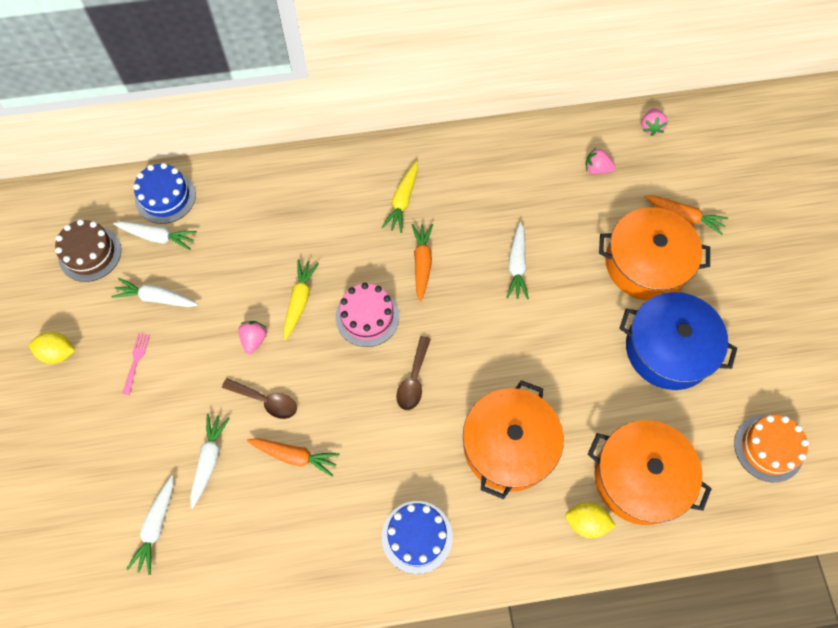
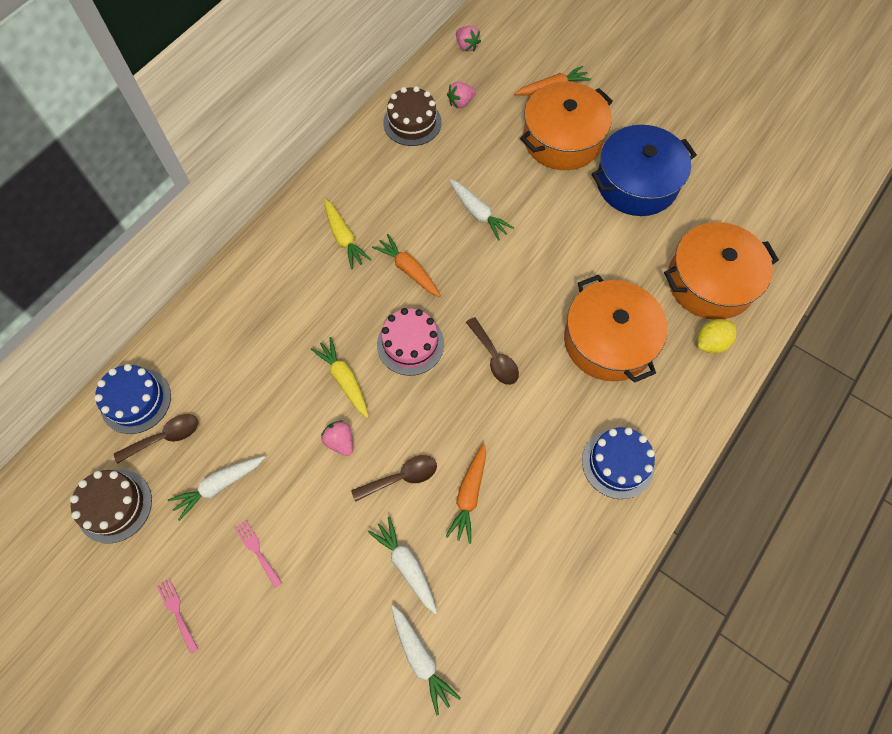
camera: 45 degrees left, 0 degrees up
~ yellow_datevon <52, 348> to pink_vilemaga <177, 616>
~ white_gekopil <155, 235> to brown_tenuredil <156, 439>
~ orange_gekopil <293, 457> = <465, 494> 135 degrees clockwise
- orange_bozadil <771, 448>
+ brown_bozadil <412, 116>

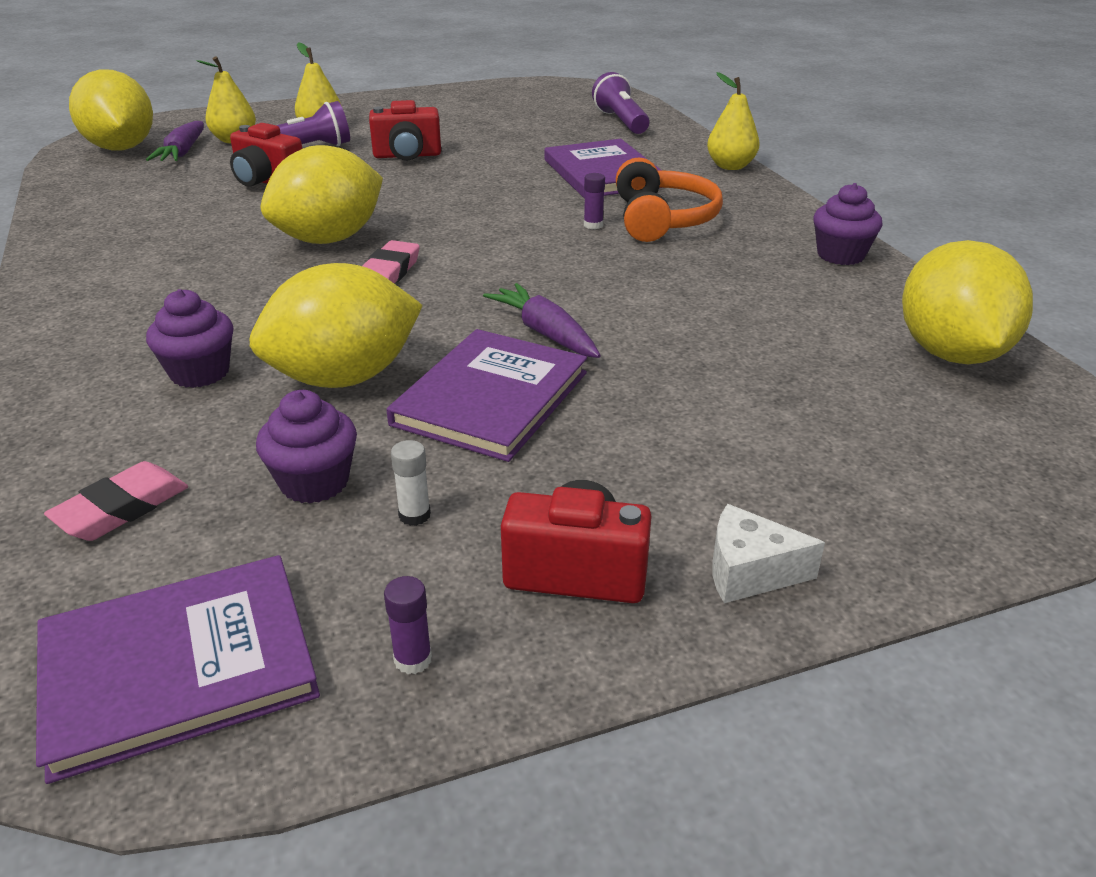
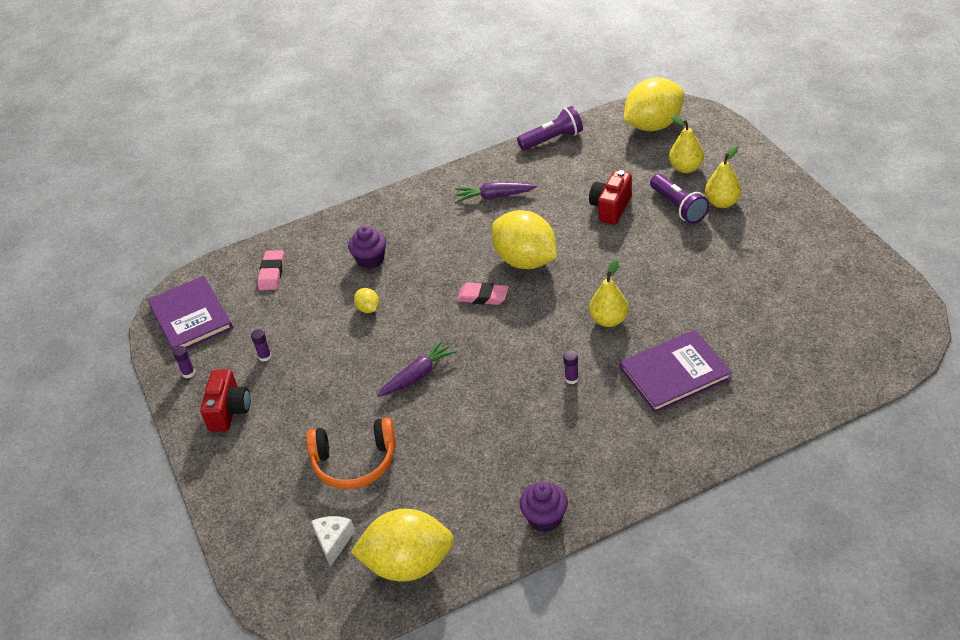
camera: 90 degrees right, 10 degrees up
~ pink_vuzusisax <116, 501> = <270, 270> 60 degrees clockwise
~ purple_gekopil <175, 141> to <496, 192>
~ yellow_datevon <336, 325> = <366, 300> x0.42
- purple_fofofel <306, 446>
- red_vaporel <405, 130>
- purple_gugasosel <487, 395>
~ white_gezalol <411, 483> to purple_gezalol <261, 345>
~ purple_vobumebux <621, 103> to <550, 128>
~ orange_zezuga <669, 199> to <351, 453>
~ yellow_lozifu <733, 121> to <609, 293>
~ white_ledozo <768, 553> to <333, 541>

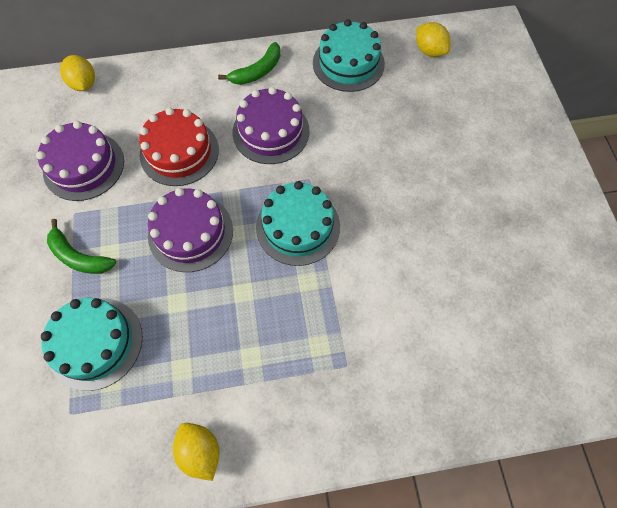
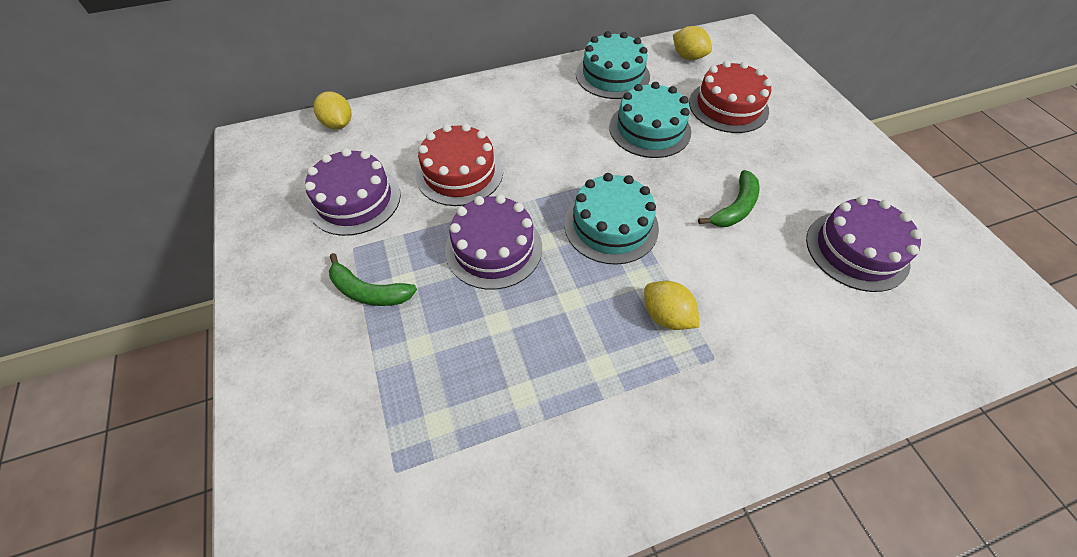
camera: 10 degrees left, 10 degrees down
~ turquoise_bozadil <92, 344> to <650, 120>
~ yellow_datevon <196, 452> to <671, 305>
~ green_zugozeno <249, 63> to <728, 198>
~ purple_bozadil <271, 125> to <864, 244>
+ red_bozadil <730, 96>

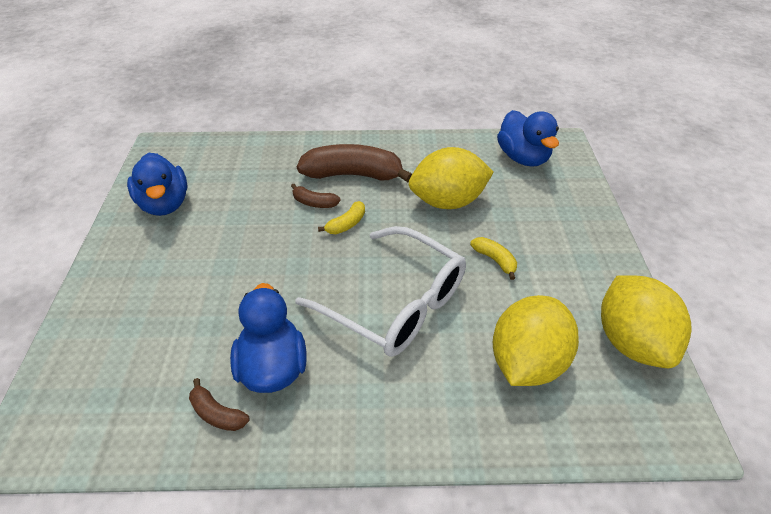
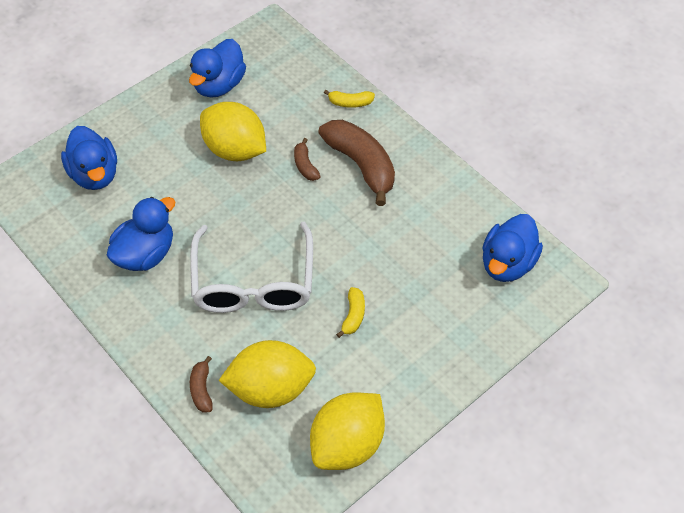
camera: 50 degrees right, 10 degrees up
~ brown_zugozeno <219, 404> to <201, 384>
~ yellow_zugozeno <341, 217> to <349, 99>
~ yellow_datevon <451, 178> to <233, 131>
+ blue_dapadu <89, 158>

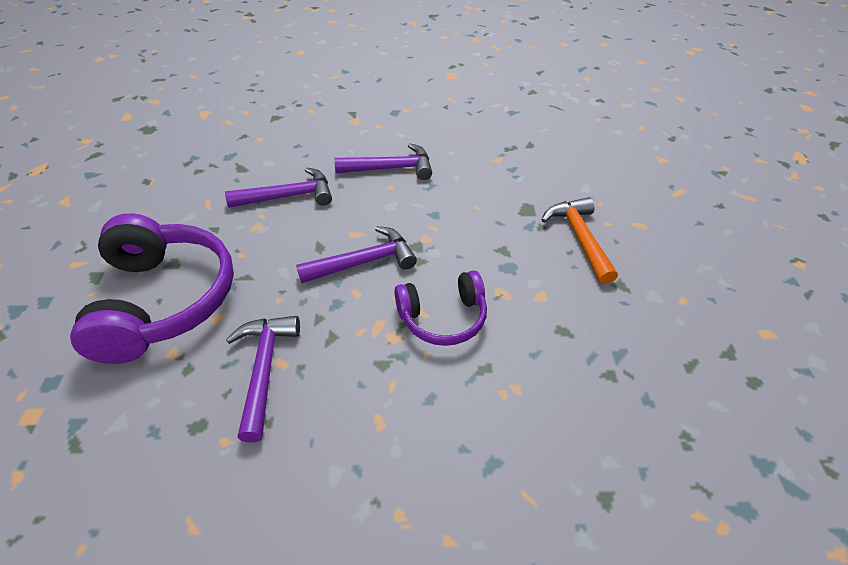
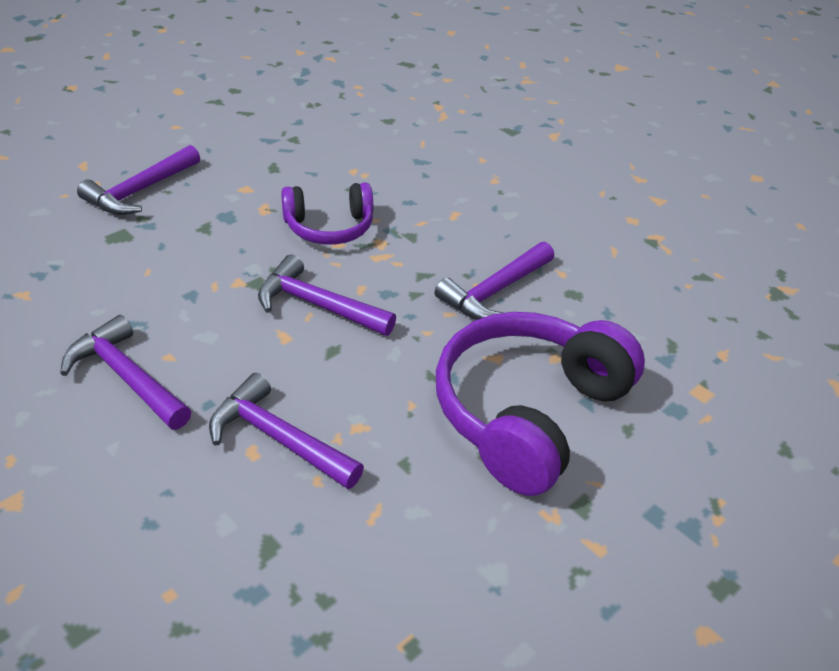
camera: 135 degrees left, 5 degrees down
~ purple_zezuga <440, 308> = <327, 213> 135 degrees clockwise
~ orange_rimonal <579, 241> to purple_rimonal <138, 180>

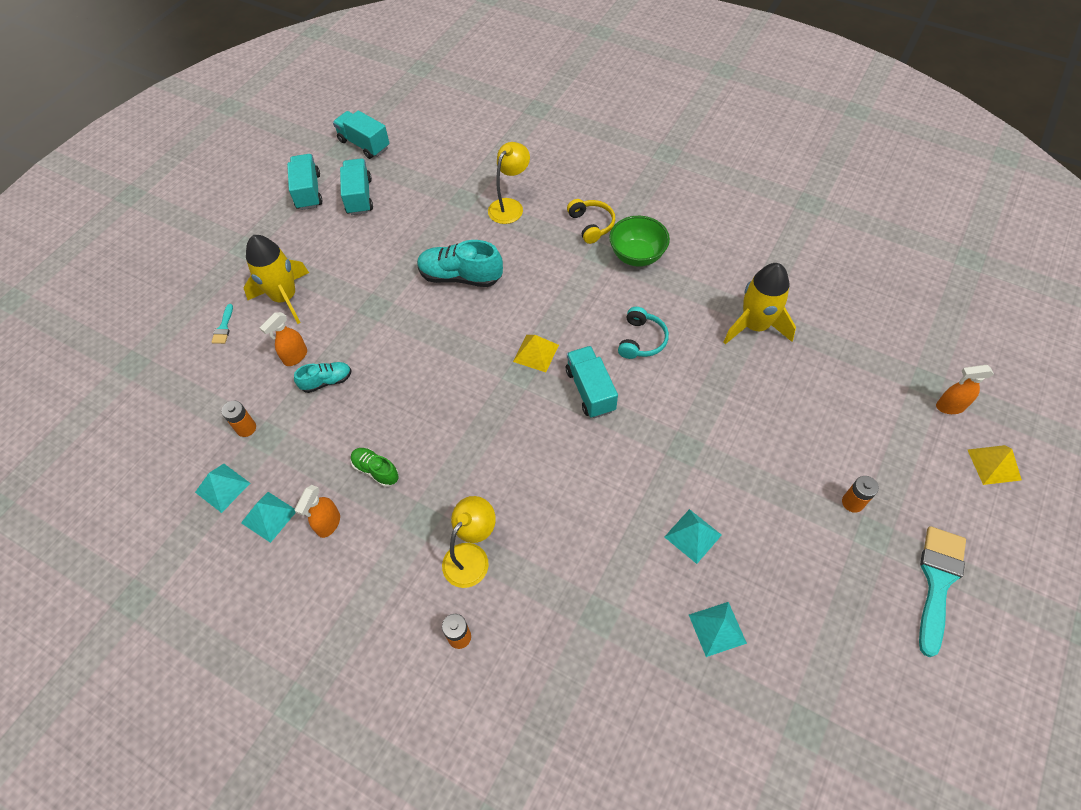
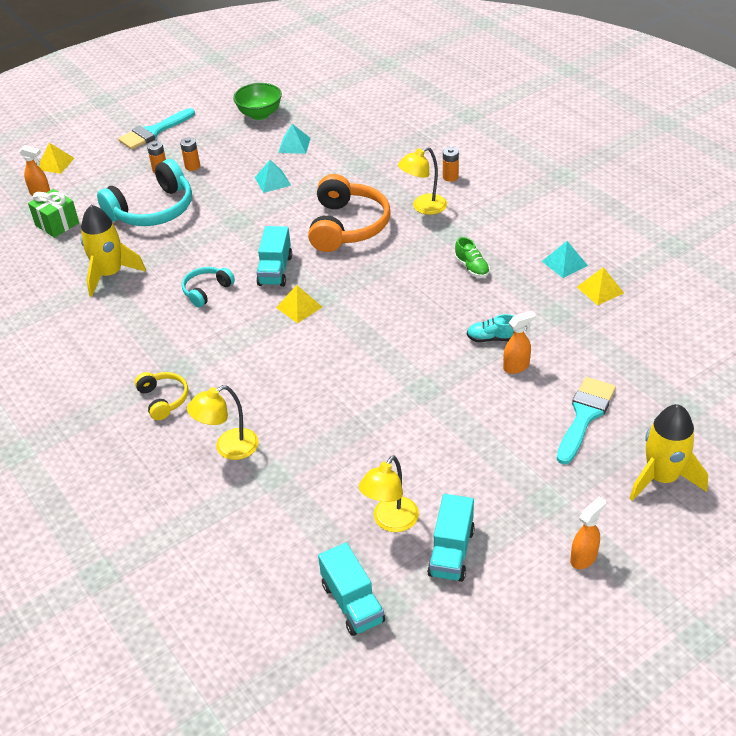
camera: 155 degrees left, 15 degrees down
~ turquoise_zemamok <222, 488> to yellow_zemamok <600, 286>
~ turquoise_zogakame <222, 324> = <586, 421> x2.19
~ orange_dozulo <239, 419> to <190, 154>
~ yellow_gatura <276, 279> to <668, 452>
~ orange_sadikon <317, 511> to <588, 532>
~ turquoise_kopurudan <356, 186> to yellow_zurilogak <389, 494>
- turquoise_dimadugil <460, 263>
~ yellow_zezuga <591, 221> = <161, 396> 150 degrees clockwise
~ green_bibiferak <639, 241> to <257, 101>
+ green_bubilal <53, 213>
+ turquoise_zezuga <144, 192>
+ orange_zezuga <349, 213>

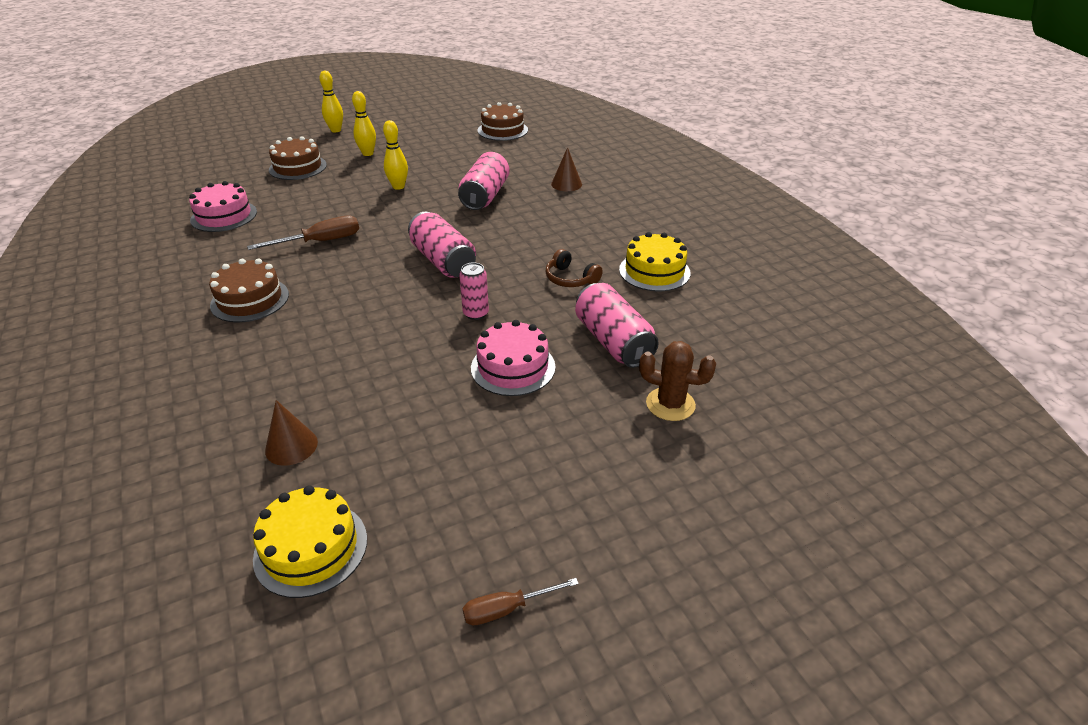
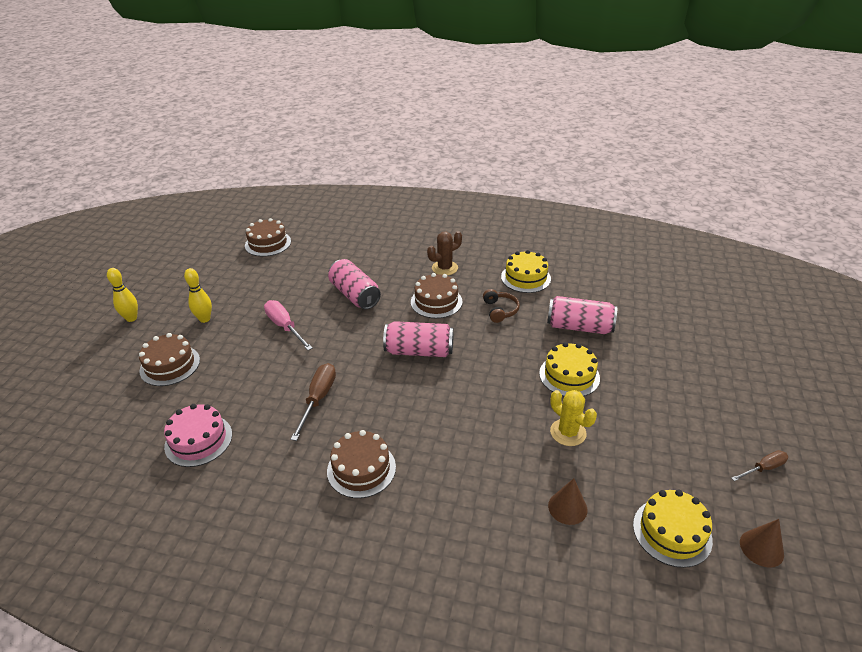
camera: 50 degrees left, 0 degrees up
~ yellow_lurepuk <395, 155> to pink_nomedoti <288, 325>
- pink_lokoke <474, 291>
~ brown_nomedoti <521, 601> = <759, 465> 135 degrees counterclockwise
~ pink_bozadil <513, 358> to yellow_bozadil <569, 369>
~ brown_zezuga <574, 268> = <501, 306> 90 degrees counterclockwise
~ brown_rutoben <566, 169> to <762, 543>
~ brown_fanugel <677, 381> to <444, 253>
+ brown_bozadil <436, 295>
+ yellow_fanugel <573, 418>

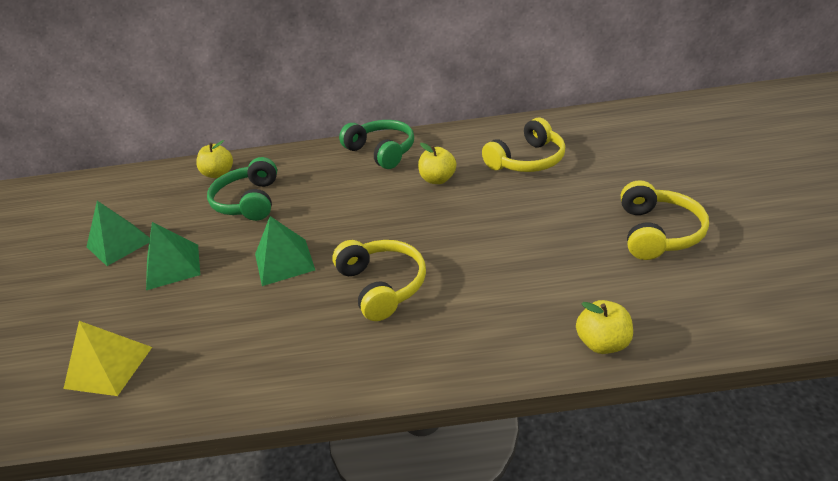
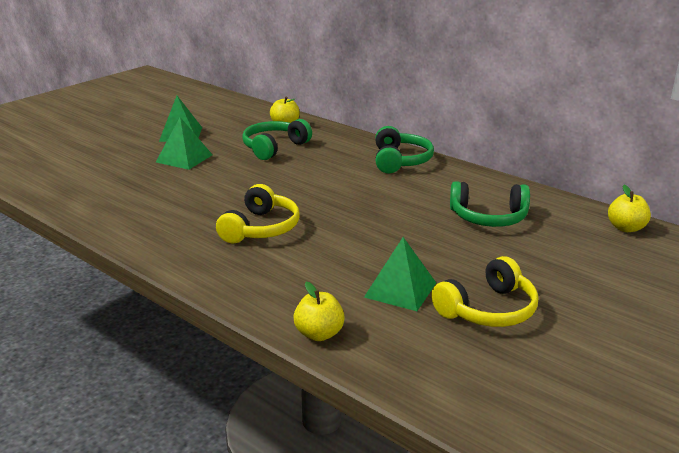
camera: 40 degrees right, 10 degrees down
- yellow_zemamok <107, 358>
~ green_zemamok <285, 251> to <400, 274>
~ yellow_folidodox <437, 163> to <629, 208>
~ yellow_zezuga <523, 145> to green_zezuga <490, 204>

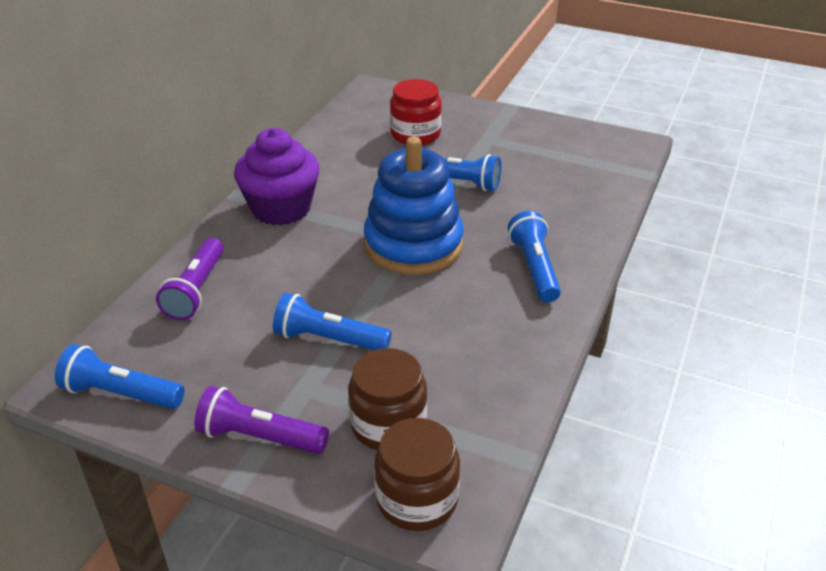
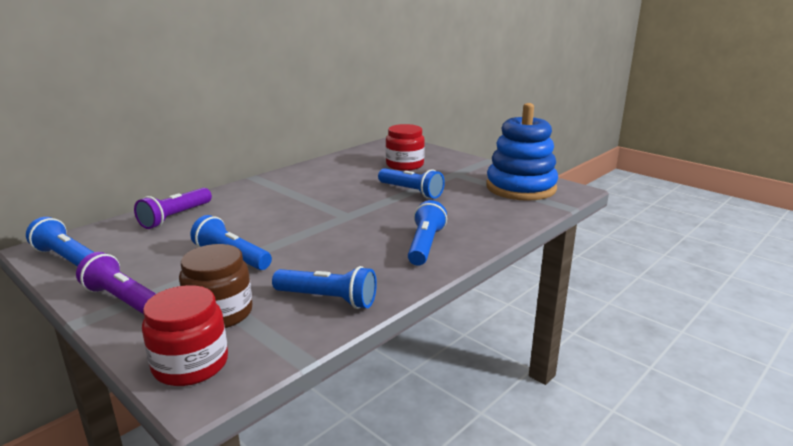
camera: 20 degrees right, 15 degrees down
- purple_fofofel <277, 176>
~ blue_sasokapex <414, 206> to <522, 152>
~ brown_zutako <417, 474> to red_zutako <185, 335>
+ blue_vobumebux <324, 287>

